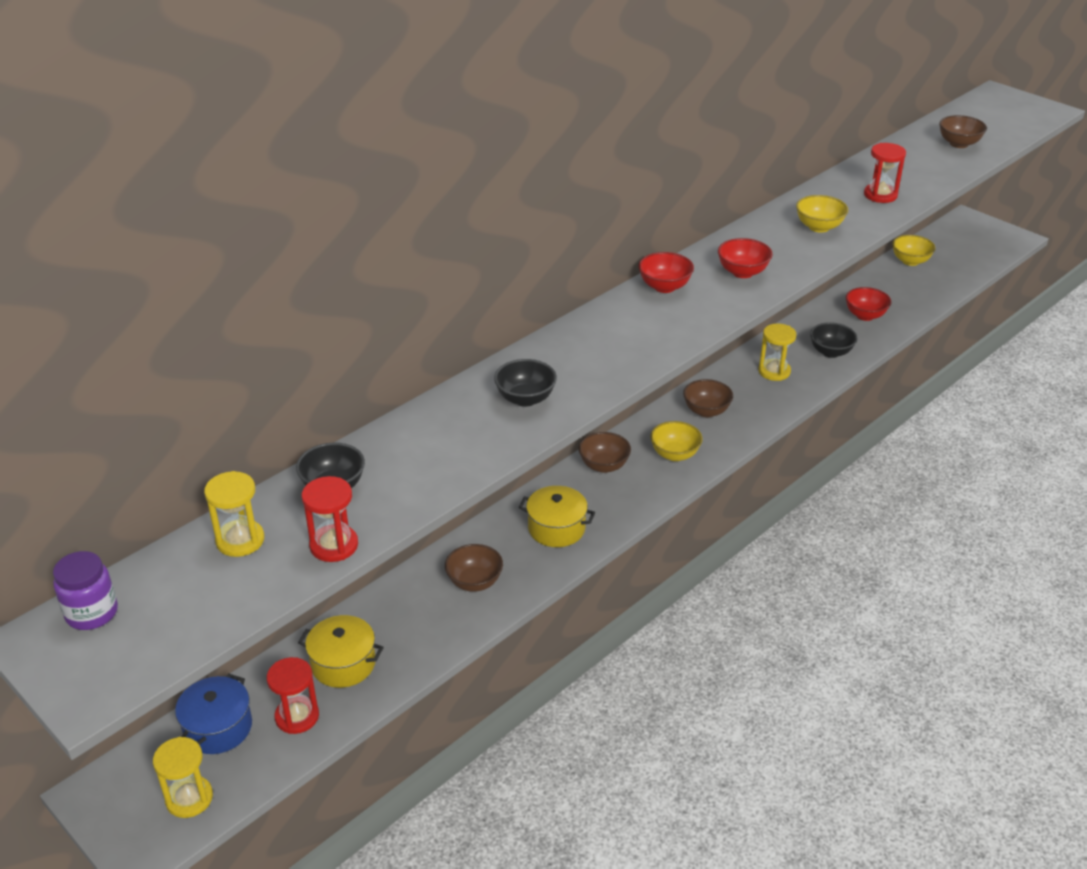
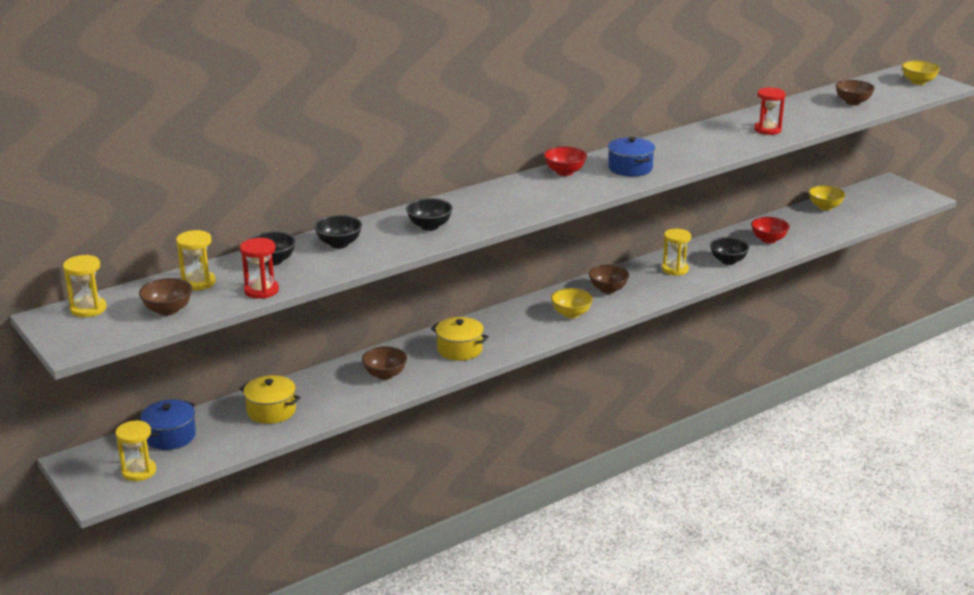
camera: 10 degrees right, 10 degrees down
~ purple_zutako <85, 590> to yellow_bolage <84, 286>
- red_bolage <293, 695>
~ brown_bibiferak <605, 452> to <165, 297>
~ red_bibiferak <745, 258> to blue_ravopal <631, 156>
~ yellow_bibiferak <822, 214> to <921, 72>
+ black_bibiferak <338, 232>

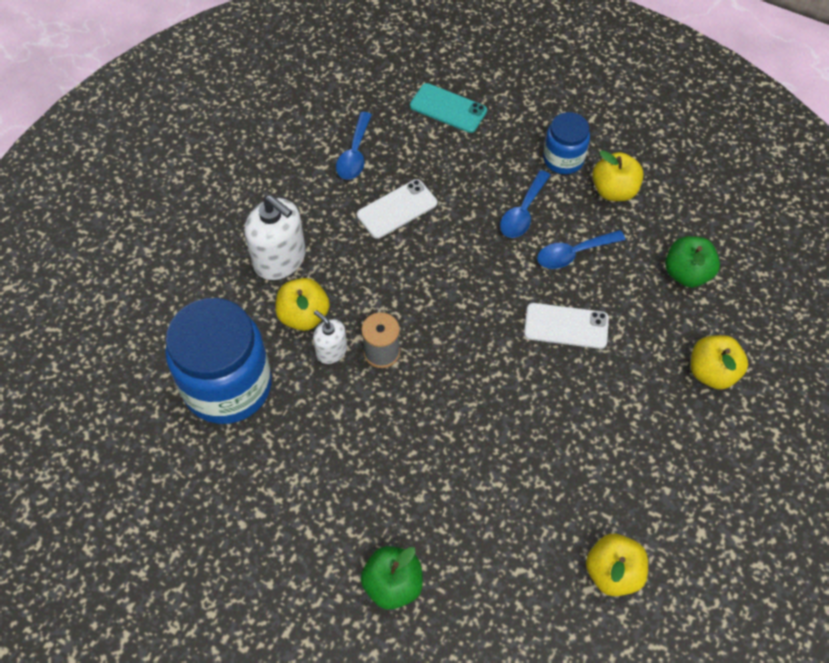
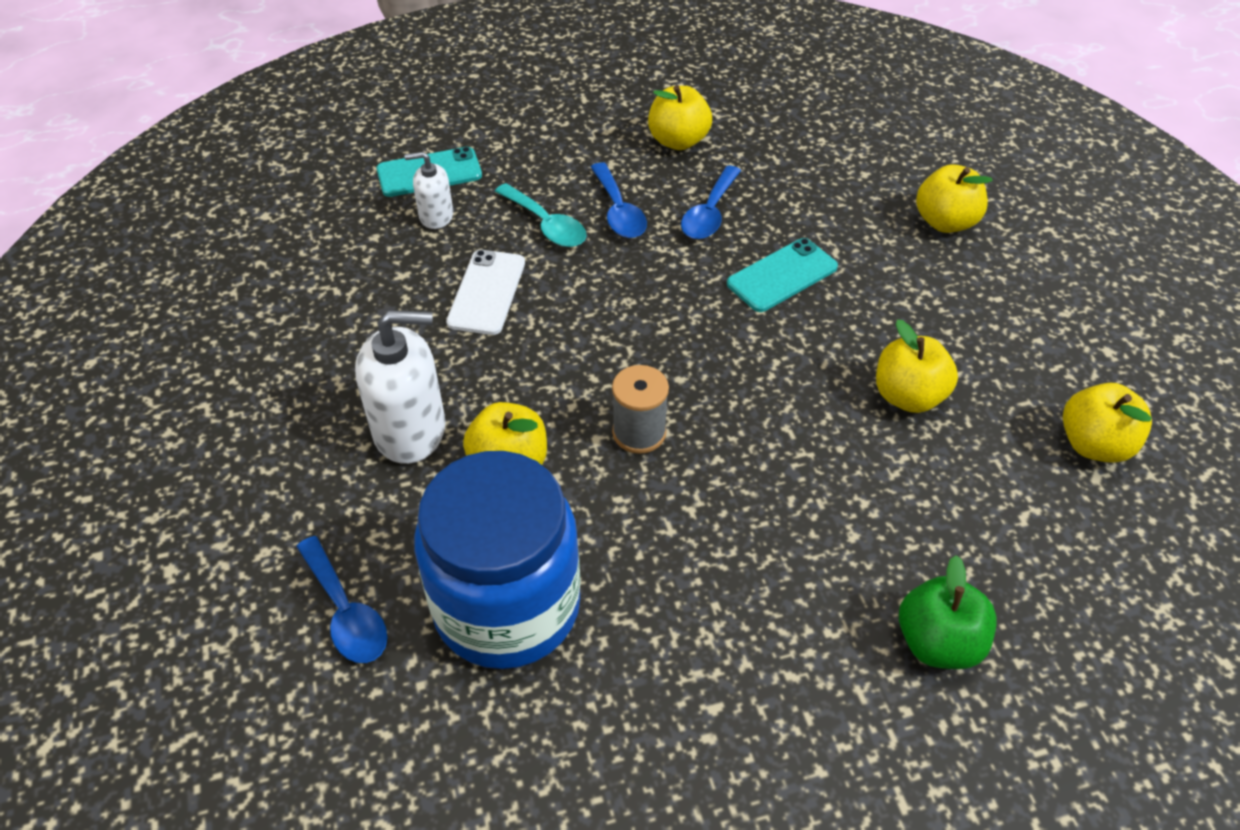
camera: 45 degrees left, 10 degrees down
~ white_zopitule <330, 337> to <428, 190>
~ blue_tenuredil <354, 146> to <341, 599>
~ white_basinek <566, 326> to turquoise_basinek <782, 275>
- blue_zutako <566, 143>
- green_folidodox <692, 262>
+ turquoise_tenuredil <541, 215>
+ yellow_folidodox <917, 366>

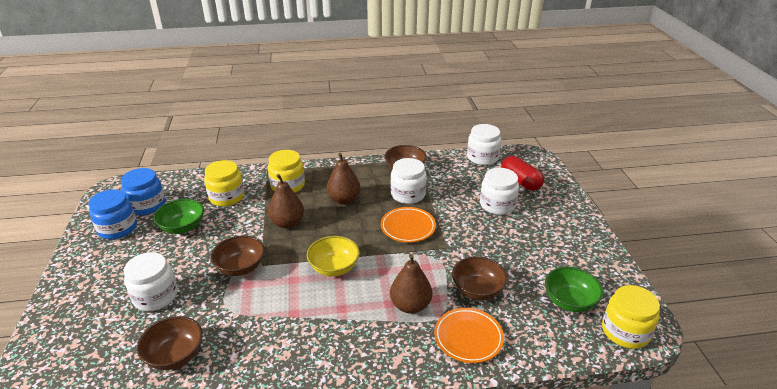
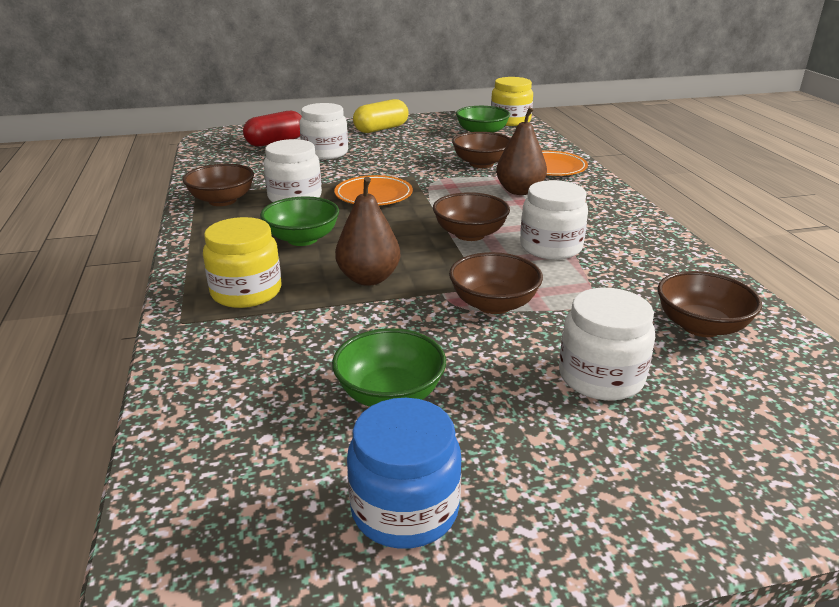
camera: 95 degrees left, 5 degrees down
- blue_zutako <143, 191>
- yellow_zutako <224, 183>
~ yellow_bibiferak <333, 256> to brown_bibiferak <471, 216>
~ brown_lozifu <343, 178> to green_bibiferak <299, 221>
~ white_zutako <484, 144> to <554, 220>
+ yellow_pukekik <381, 116>

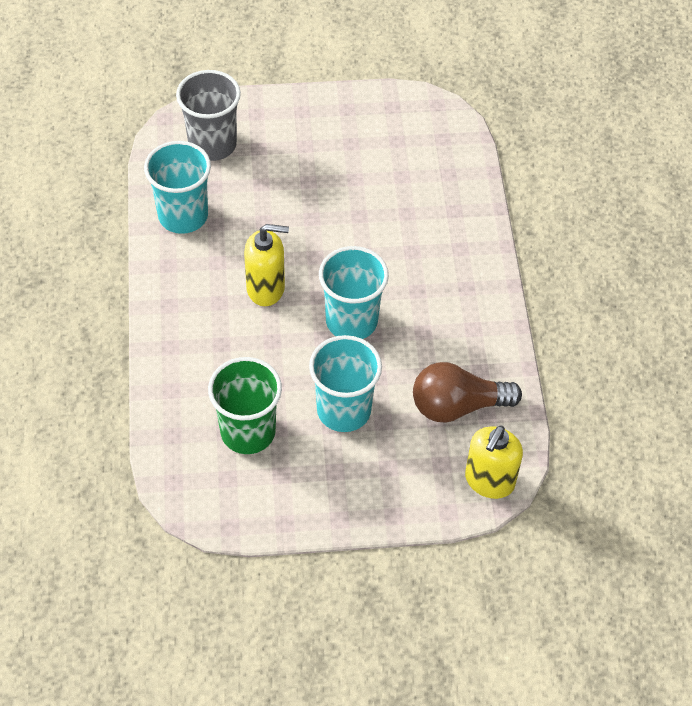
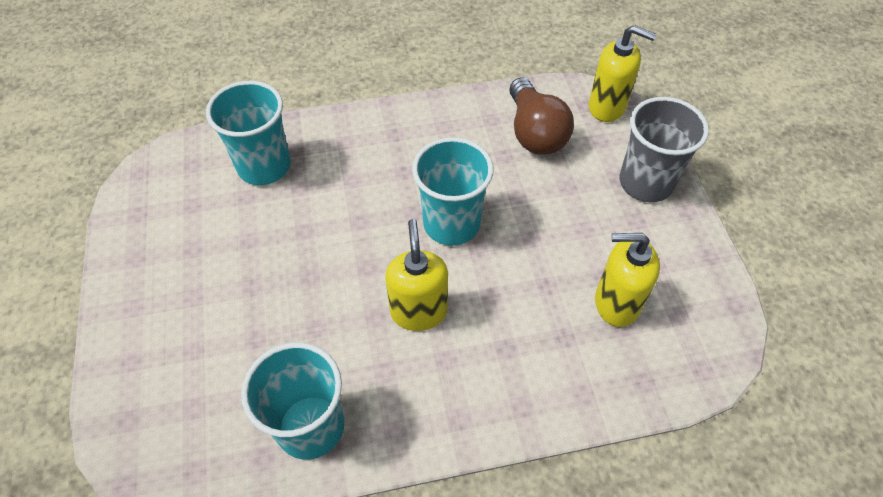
camera: 95 degrees left, 0 degrees up
~ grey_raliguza <208, 115> to <664, 149>
~ green_raliguza <245, 405> to yellow_zopitule <627, 280>
~ turquoise_raliguza <345, 383> to <248, 133>

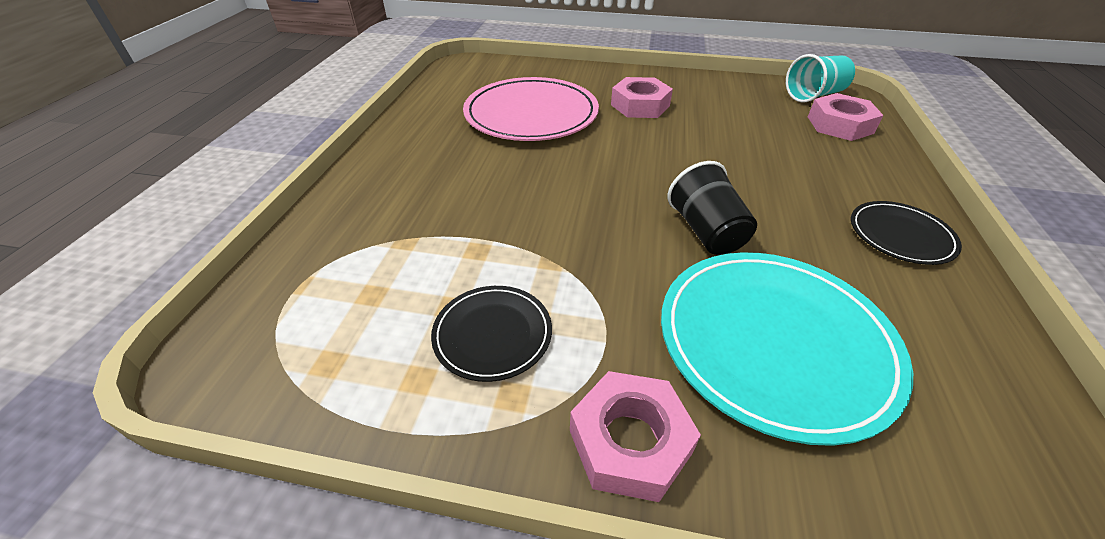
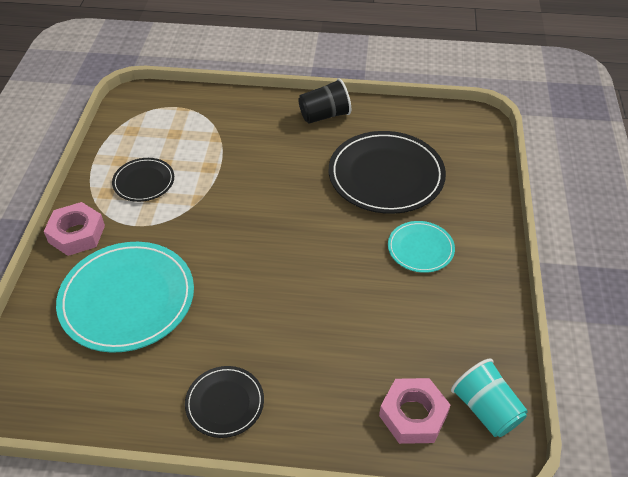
camera: 85 degrees right, 5 degrees up
~ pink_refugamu <531, 109> to black_refugamu <387, 172>
~ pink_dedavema <642, 97> to turquoise_refugamu <421, 247>
~ black_raliguza <712, 208> to <324, 100>

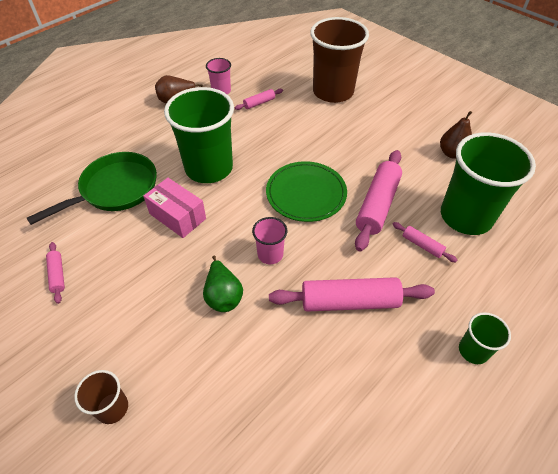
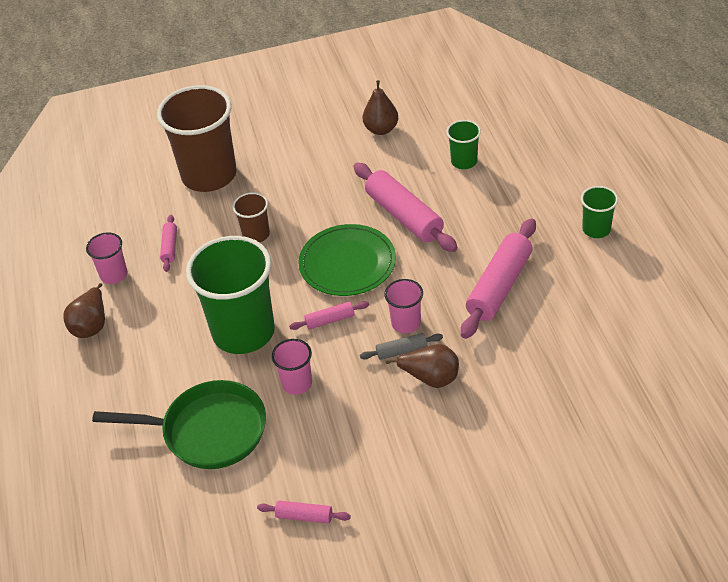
camera: 55 degrees left, 5 degrees down
~ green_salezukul <92, 188> = <179, 424> 105 degrees clockwise
~ brown_raliguza <101, 397> to <251, 217>
~ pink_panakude <174, 208> to pink_raliguza <292, 367>
~ green_lozifu <223, 283> to brown_lozifu <422, 366>
~ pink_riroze <424, 242> to <329, 315>
~ green_raliguza <488, 183> = <463, 144> x0.46
+ grey_riroze <401, 346>

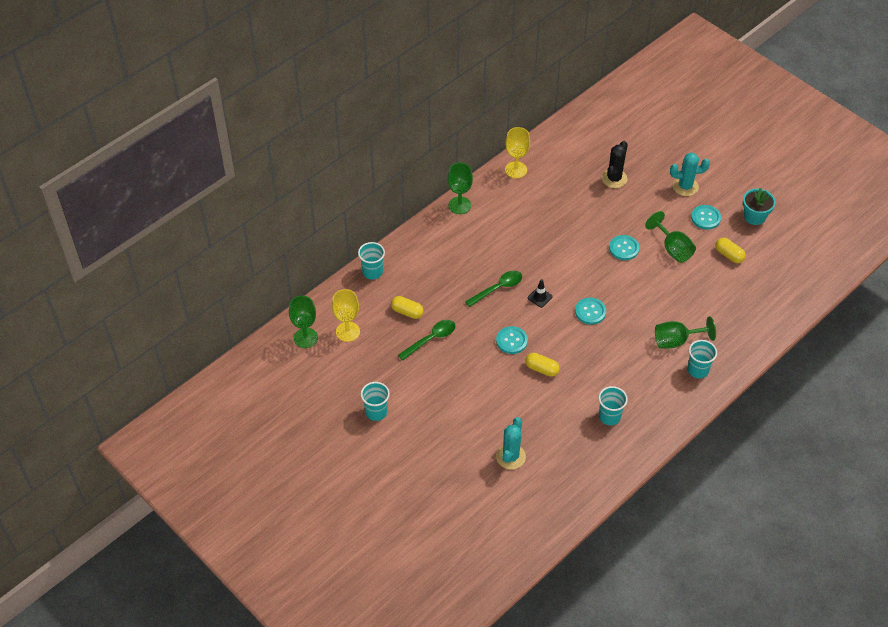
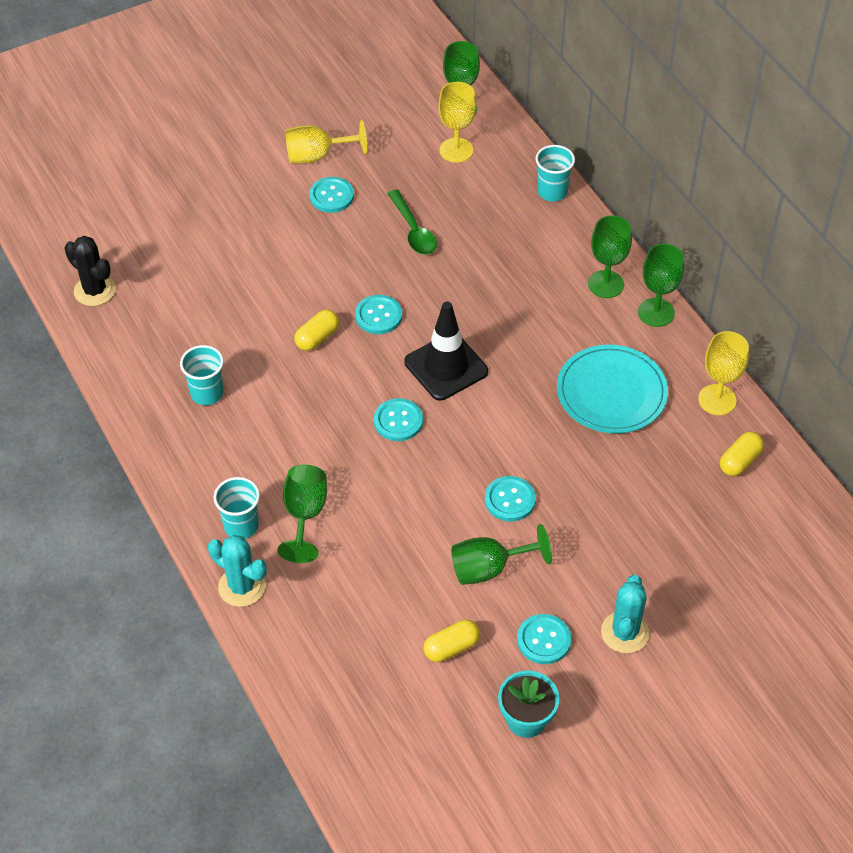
camera: 105 degrees right, 0 degrees up
~ turquoise_raliguza <375, 401> to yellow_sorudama <326, 142>
~ yellow_pukekik <407, 307> to <742, 454>
- green_tenuredil <493, 289>
~ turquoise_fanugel <511, 443> to <237, 571>
~ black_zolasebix <540, 293> = <446, 351> x2.16
~ black_fanugel <615, 164> to <90, 271>
+ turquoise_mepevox <331, 195>
+ turquoise_refugamu <612, 389>
+ green_sorudama <610, 256>

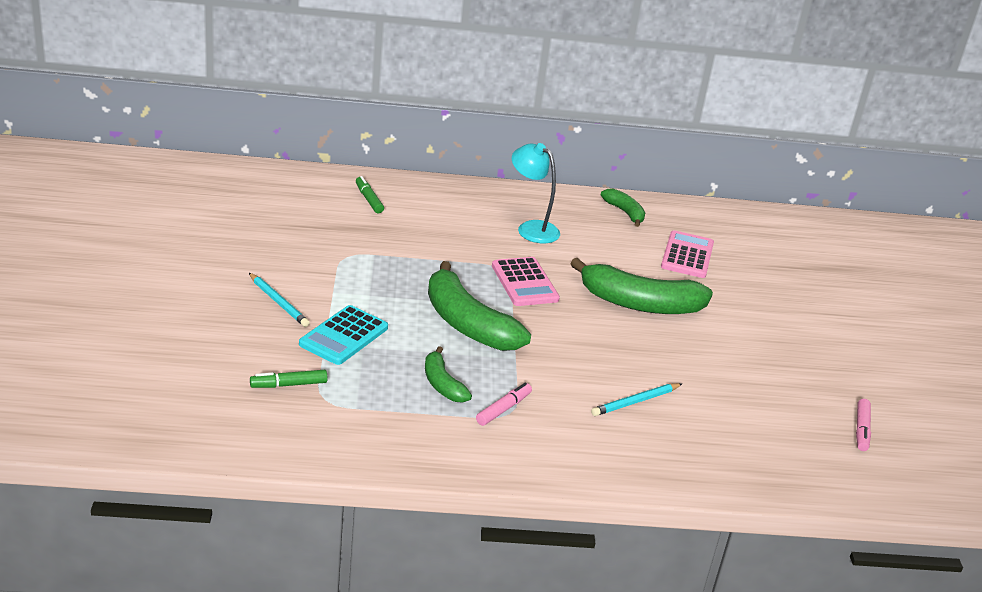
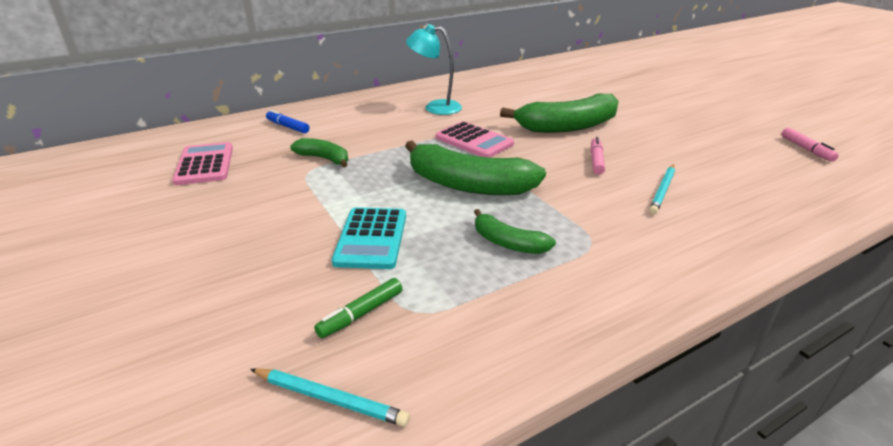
camera: 25 degrees left, 0 degrees up
~ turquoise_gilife <279, 300> to <330, 397>
~ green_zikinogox <370, 194> to blue_zikinogox <287, 121>
~ pink_zikinogox <504, 404> to <597, 156>
~ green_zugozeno <623, 208> to <319, 152>
~ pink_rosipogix <687, 254> to <202, 163>

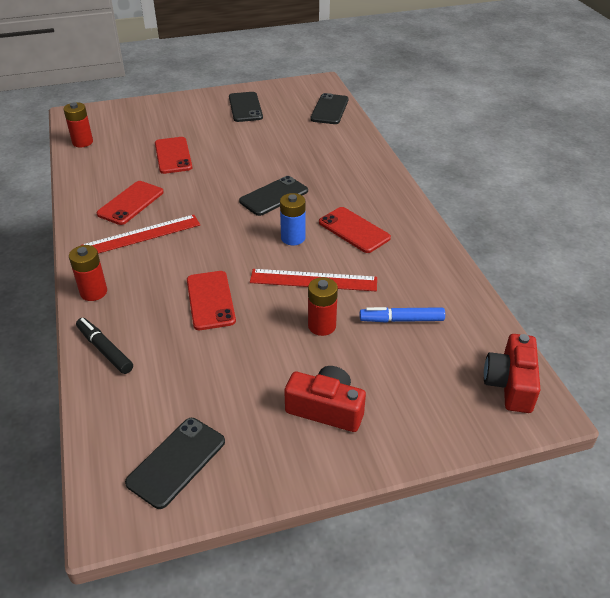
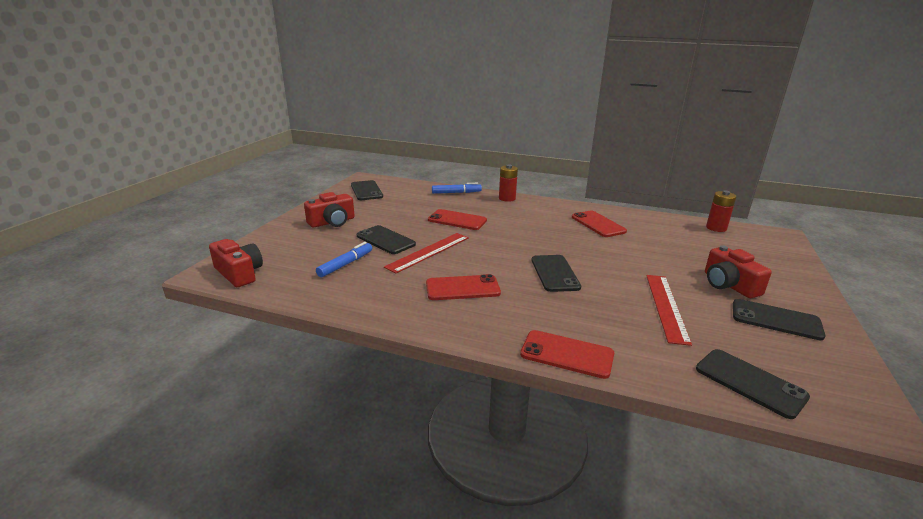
camera: 125 degrees right, 15 degrees down
~ black_zikinogox <104, 346> to blue_zikinogox <457, 188>
~ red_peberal <141, 234> to <669, 310>
~ red_basinek <173, 155> to <567, 354>
- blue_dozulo <292, 219>
~ red_dozulo <323, 306> to black_basinek <386, 239>
+ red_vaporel <738, 271>

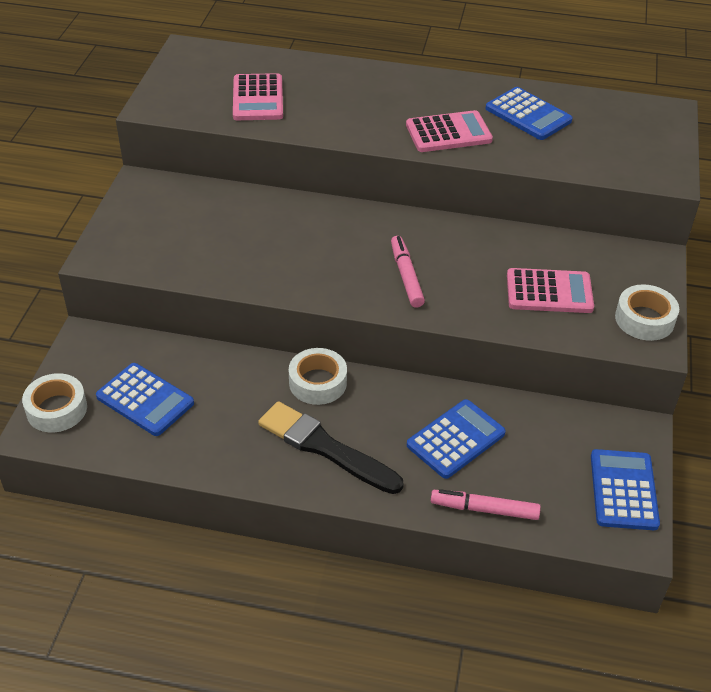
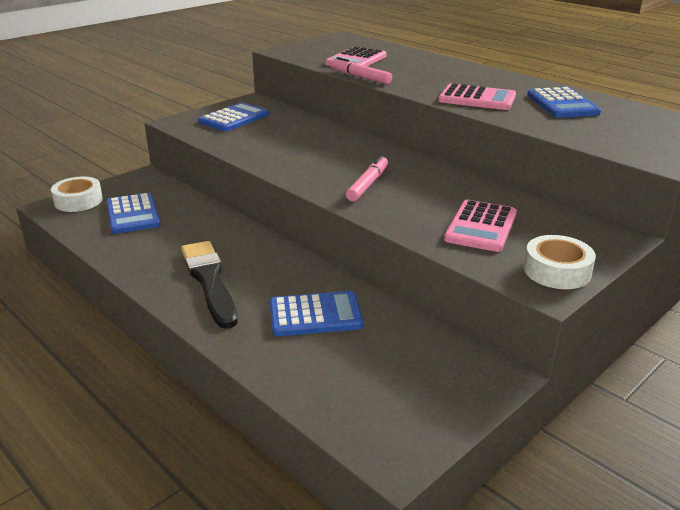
camera: 35 degrees right, 15 degrees down
- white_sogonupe <318, 376>
~ pink_zikinogox <486, 504> to <361, 70>
~ pink_rosipogix <550, 290> = <480, 226> 75 degrees clockwise
~ blue_rosipogix <625, 489> to <233, 116>

